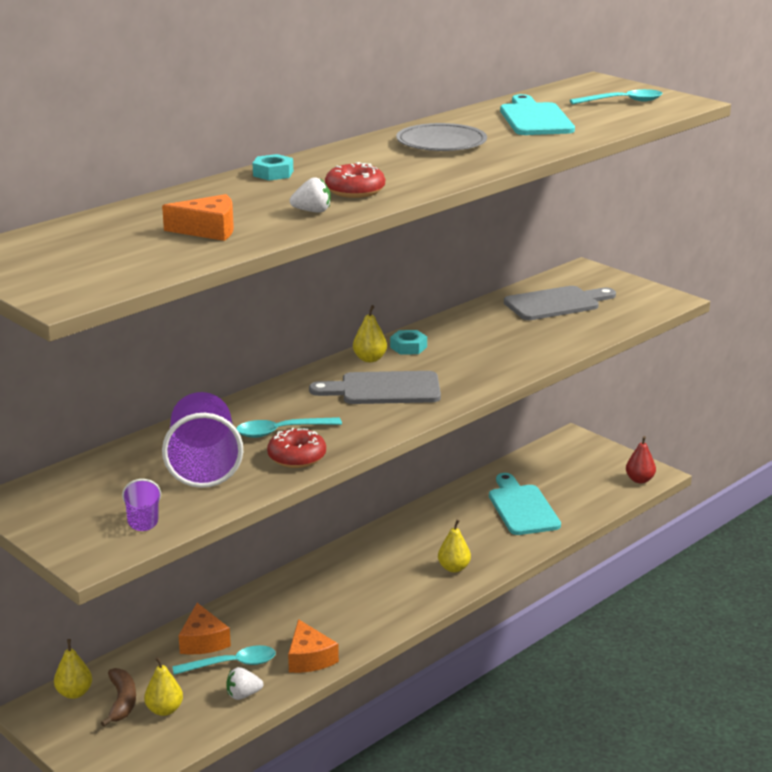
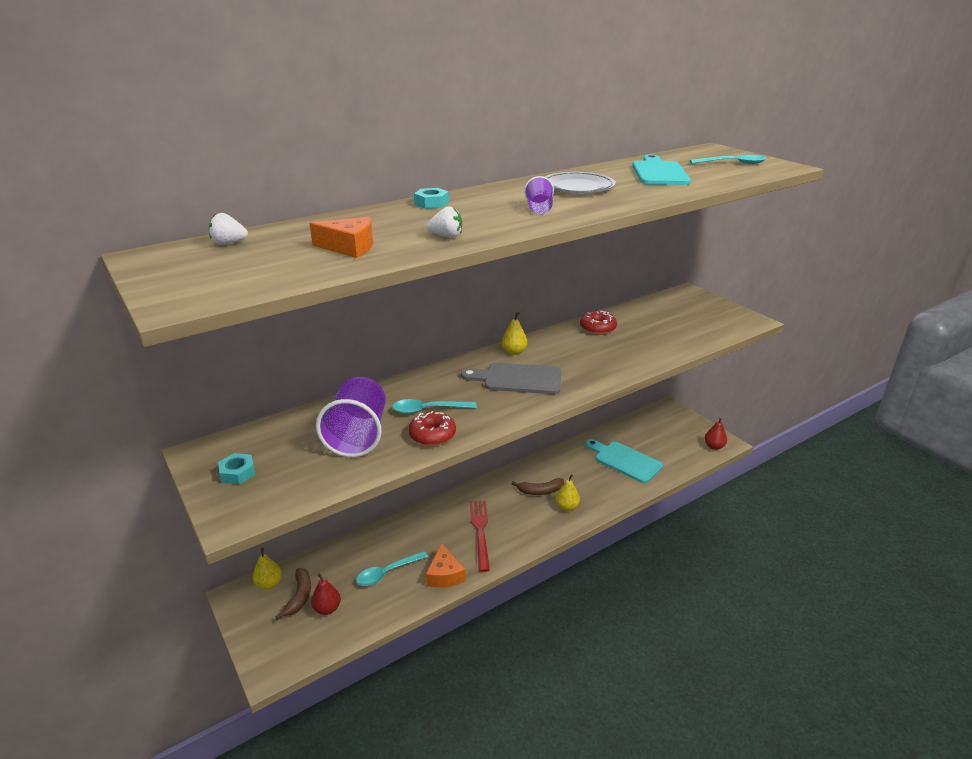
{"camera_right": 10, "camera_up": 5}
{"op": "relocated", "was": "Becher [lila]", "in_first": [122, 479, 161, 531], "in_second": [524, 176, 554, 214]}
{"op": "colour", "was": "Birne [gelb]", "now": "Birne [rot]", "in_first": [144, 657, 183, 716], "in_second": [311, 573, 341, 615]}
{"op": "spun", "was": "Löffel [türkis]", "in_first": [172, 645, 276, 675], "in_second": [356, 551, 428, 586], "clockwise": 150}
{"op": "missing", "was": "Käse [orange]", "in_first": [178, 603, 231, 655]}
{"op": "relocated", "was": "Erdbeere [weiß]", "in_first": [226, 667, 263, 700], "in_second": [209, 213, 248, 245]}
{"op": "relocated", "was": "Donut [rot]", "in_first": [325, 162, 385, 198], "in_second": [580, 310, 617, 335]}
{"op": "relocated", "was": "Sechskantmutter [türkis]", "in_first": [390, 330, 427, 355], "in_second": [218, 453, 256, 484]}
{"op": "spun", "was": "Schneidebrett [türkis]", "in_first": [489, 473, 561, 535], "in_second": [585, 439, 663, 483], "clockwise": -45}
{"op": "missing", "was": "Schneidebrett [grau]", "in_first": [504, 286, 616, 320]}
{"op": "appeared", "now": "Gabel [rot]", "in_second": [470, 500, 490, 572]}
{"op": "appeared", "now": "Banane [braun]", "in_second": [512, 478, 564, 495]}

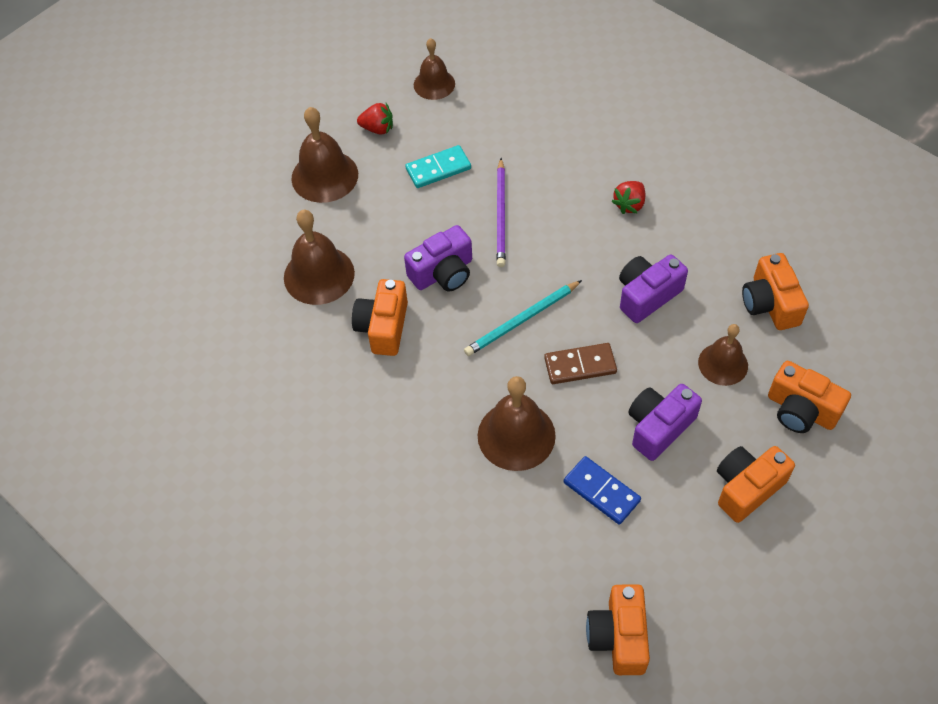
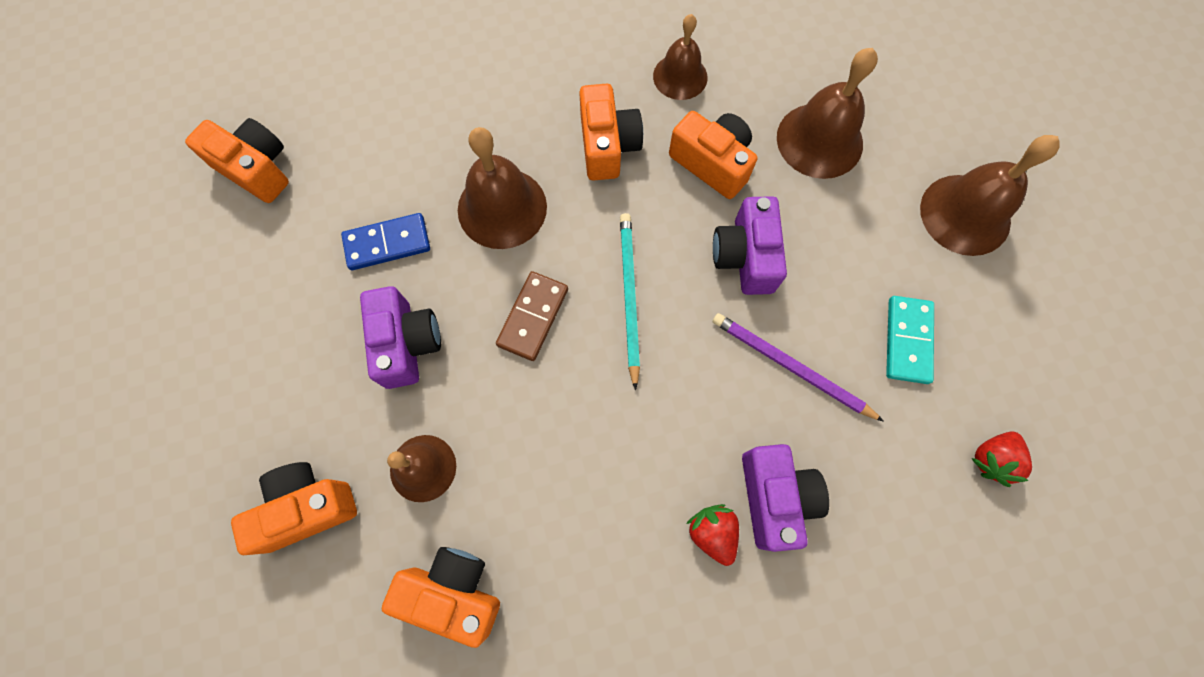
{"camera_right": 120, "camera_up": 15}
{"op": "relocated", "was": "Erdbeere [rot]", "in_first": [357, 103, 393, 135], "in_second": [971, 432, 1032, 487]}
{"op": "relocated", "was": "Glocke [braun]", "in_first": [414, 38, 455, 100], "in_second": [653, 14, 708, 100]}
{"op": "relocated", "was": "Kamera [lila]", "in_first": [619, 255, 688, 323], "in_second": [742, 444, 829, 552]}
{"op": "relocated", "was": "Kamera [orange]", "in_first": [717, 446, 795, 523], "in_second": [579, 84, 643, 181]}

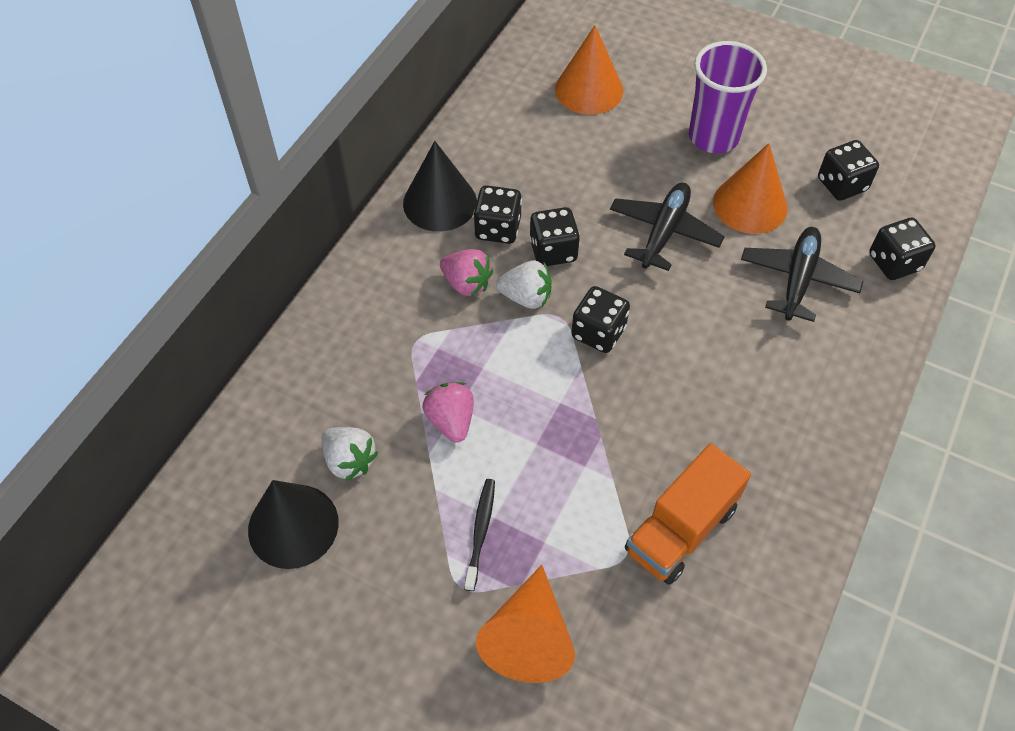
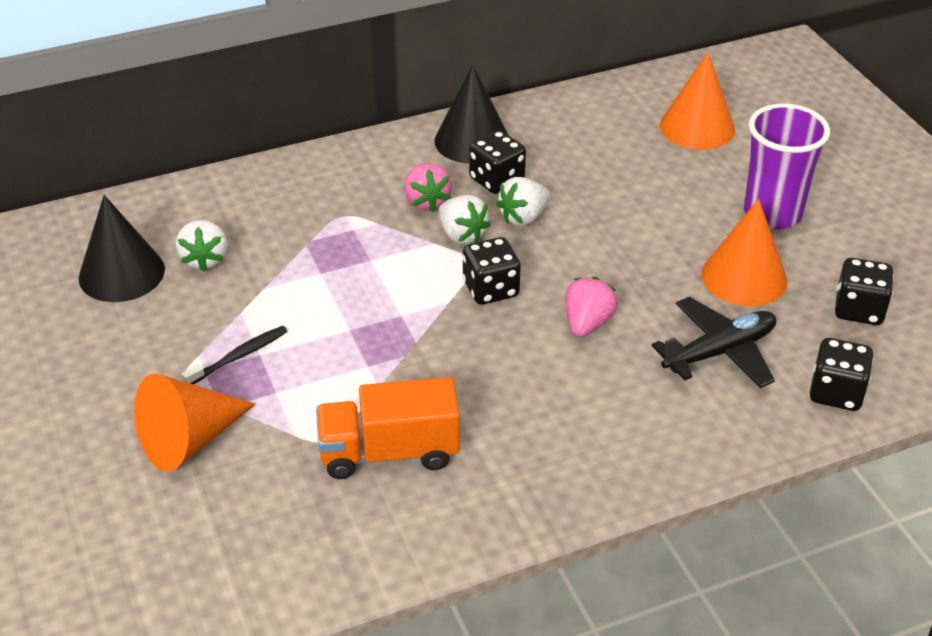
{"camera_right": 40, "camera_up": -15}
{"op": "relocated", "was": "Erdbeere [rosa]", "in_first": [422, 382, 474, 443], "in_second": [565, 277, 618, 337]}
{"op": "exchanged", "was": "Spielwürfel [schwarz]", "now": "Erdbeere [weiß]", "in_first": [529, 207, 580, 266], "in_second": [496, 177, 550, 226]}
{"op": "missing", "was": "Flugzeug [schwarz]", "in_first": [610, 182, 725, 271]}

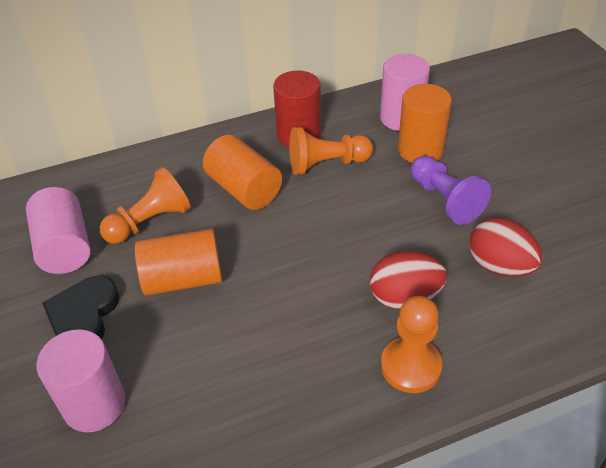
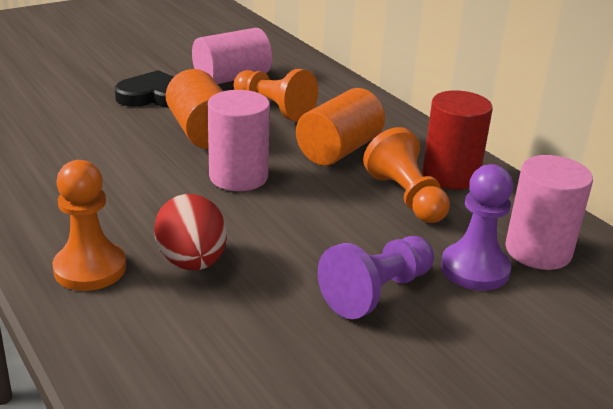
{"camera_right": 75, "camera_up": -15}
{"op": "relocated", "was": "Vollzylinder [rosa]", "in_first": [36, 329, 126, 432], "in_second": [208, 90, 270, 191]}
{"op": "exchanged", "was": "Vollzylinder [orange]", "now": "Bauer [lila]", "in_first": [398, 84, 452, 163], "in_second": [441, 164, 513, 291]}
{"op": "missing", "was": "Ei [rot]", "in_first": [469, 218, 543, 277]}

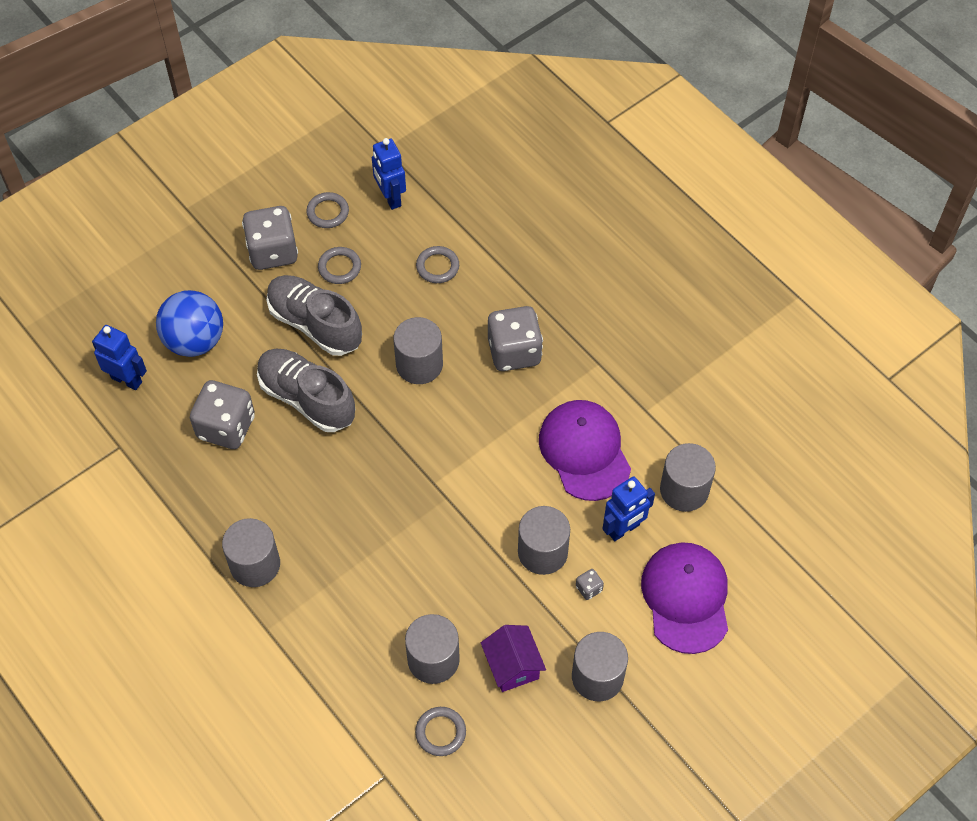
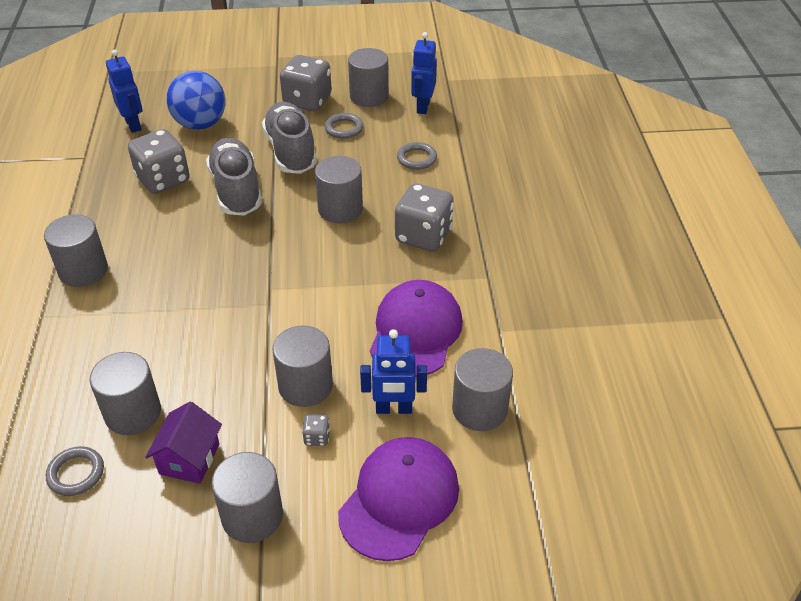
{"camera_right": 35, "camera_up": -15}
{"op": "exchanged", "was": "Ring [grau]", "now": "Vollzylinder [grau]", "in_first": [306, 192, 349, 228], "in_second": [348, 48, 389, 107]}

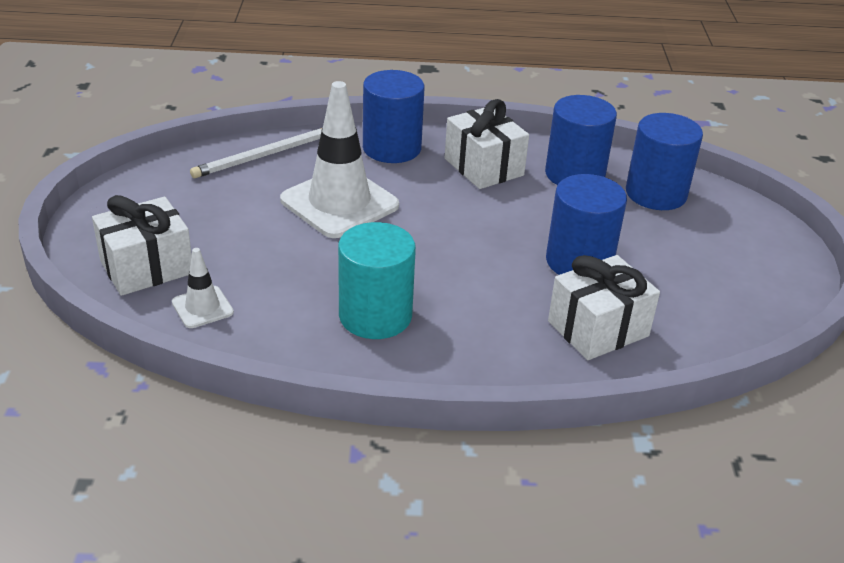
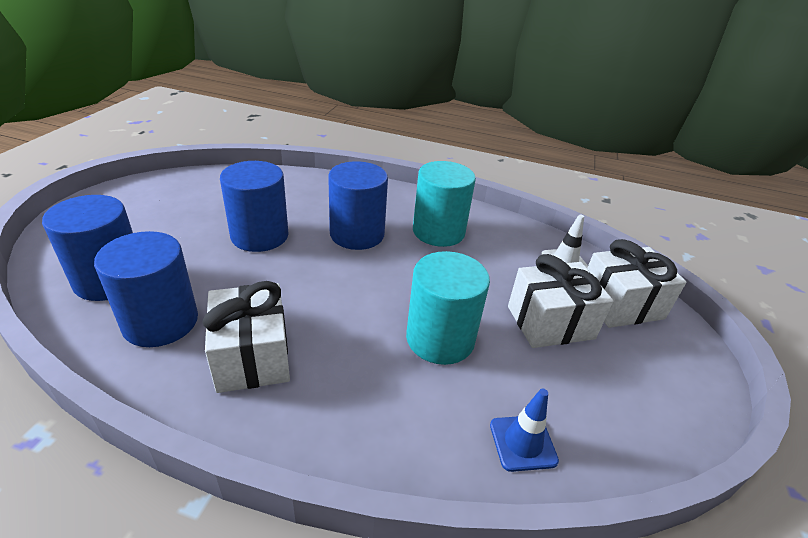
{"camera_right": -165, "camera_up": 0}
{"op": "exchanged", "was": "Bleistift [weiß]", "now": "Leitkegel [blau]", "in_first": [190, 128, 322, 178], "in_second": [490, 388, 559, 472]}
{"op": "exchanged", "was": "Leitkegel [weiß]", "now": "Vollzylinder [türkis]", "in_first": [280, 81, 399, 238], "in_second": [406, 251, 490, 365]}
{"op": "relocated", "was": "Vollzylinder [blau]", "in_first": [363, 70, 425, 163], "in_second": [328, 161, 388, 250]}
{"op": "relocated", "was": "Geschenk [weiß]", "in_first": [548, 255, 660, 360], "in_second": [508, 254, 613, 348]}

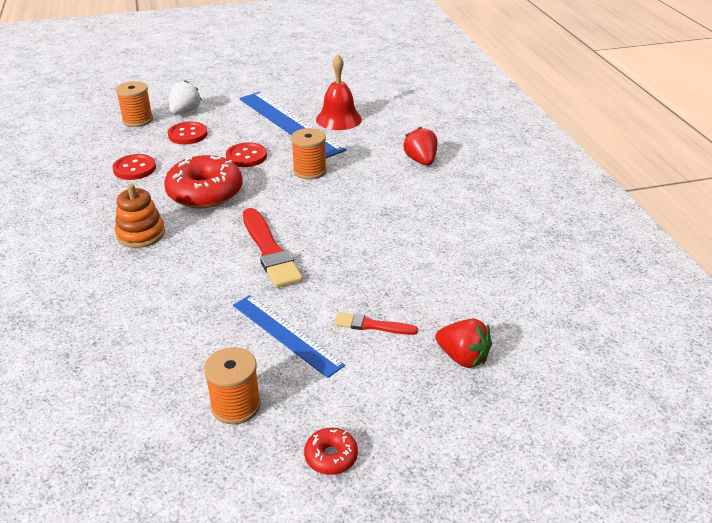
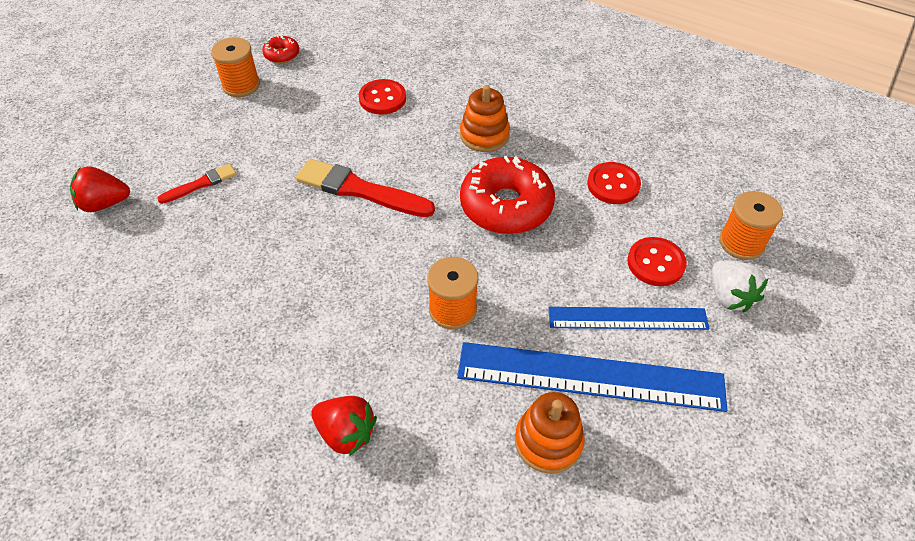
{"camera_right": 135, "camera_up": 15}
{"op": "relocated", "was": "Knopf [rot]", "in_first": [226, 142, 267, 167], "in_second": [359, 79, 406, 115]}
{"op": "relocated", "was": "Lineal [blau]", "in_first": [233, 295, 345, 378], "in_second": [548, 307, 709, 330]}
{"op": "relocated", "was": "Donut [rot]", "in_first": [304, 428, 358, 475], "in_second": [262, 35, 299, 63]}
{"op": "exchanged", "was": "Glocke [rot]", "now": "Stapelspielzeug [orange]", "in_first": [316, 55, 362, 130], "in_second": [515, 392, 585, 474]}

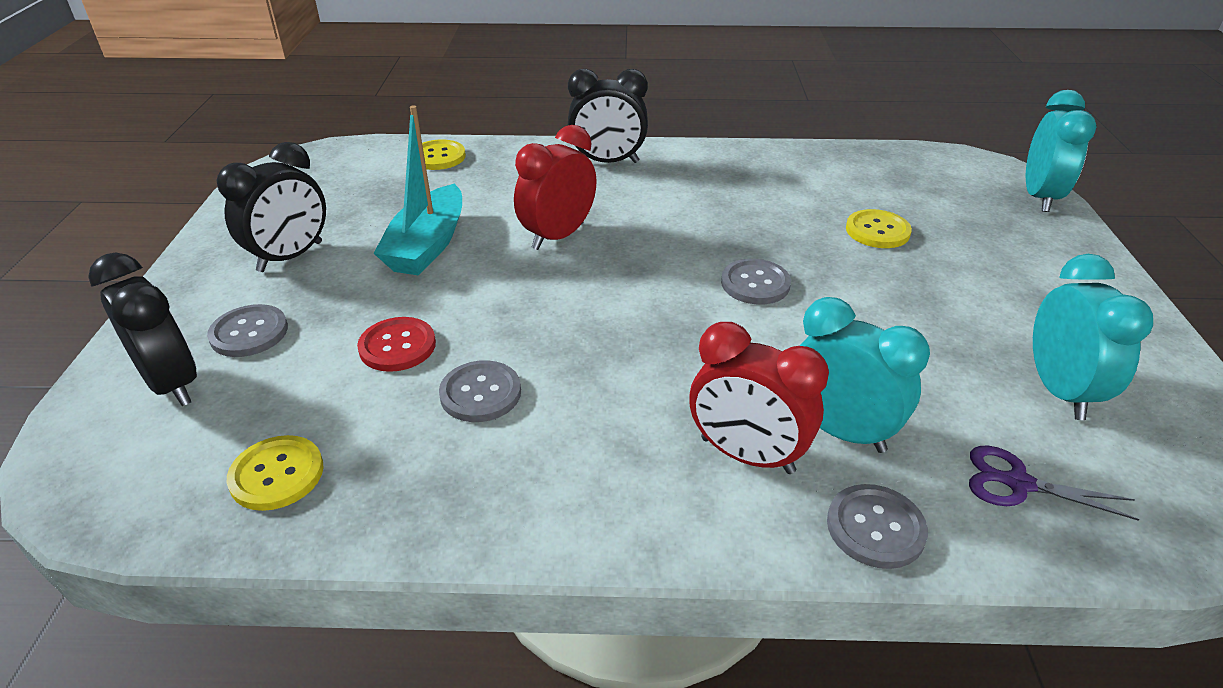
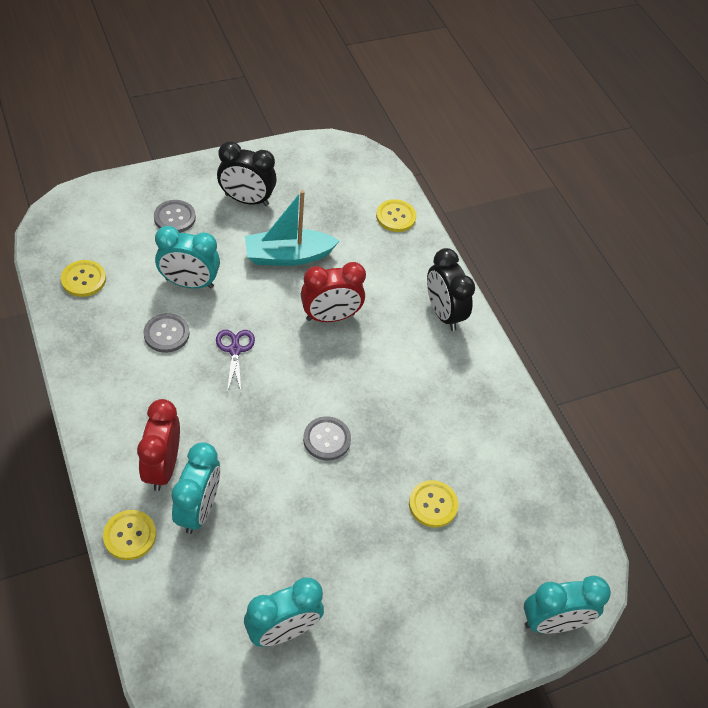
{"camera_right": 60, "camera_up": 15}
{"op": "missing", "was": "Wecker [schwarz]", "in_first": [88, 252, 197, 406]}
{"op": "exchanged", "was": "Knopf [rot]", "now": "Wecker [türkis]", "in_first": [357, 317, 436, 372], "in_second": [155, 226, 220, 289]}
{"op": "spun", "was": "Wecker [rot]", "in_first": [514, 125, 597, 250], "in_second": [301, 262, 366, 322], "clockwise": 150}
{"op": "colour", "was": "Knopf [grau]", "now": "Knopf [gelb]", "in_first": [827, 484, 928, 569], "in_second": [103, 510, 156, 560]}
{"op": "relocated", "was": "Schere [lila]", "in_first": [969, 446, 1140, 521], "in_second": [216, 330, 255, 392]}

